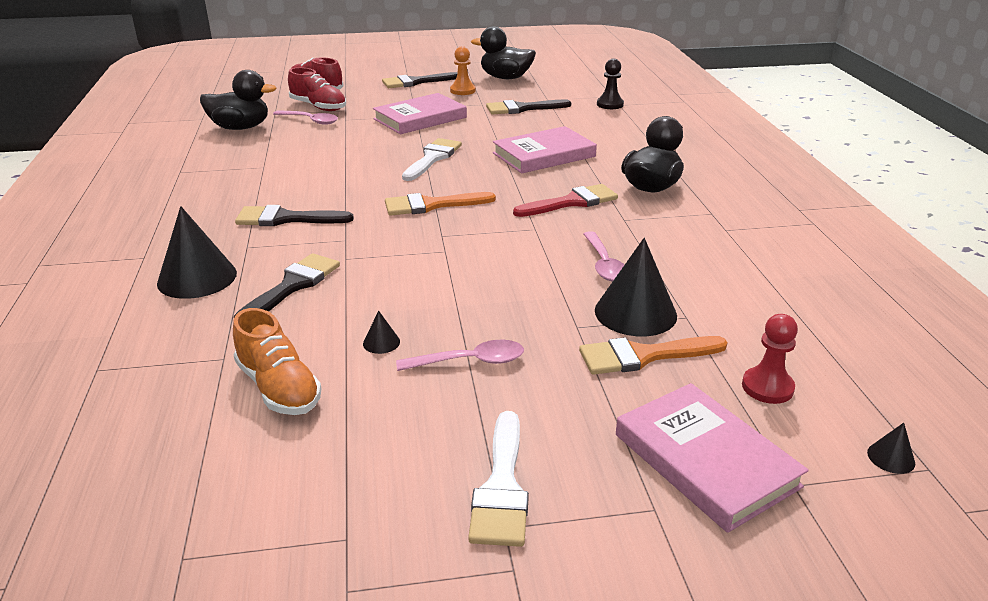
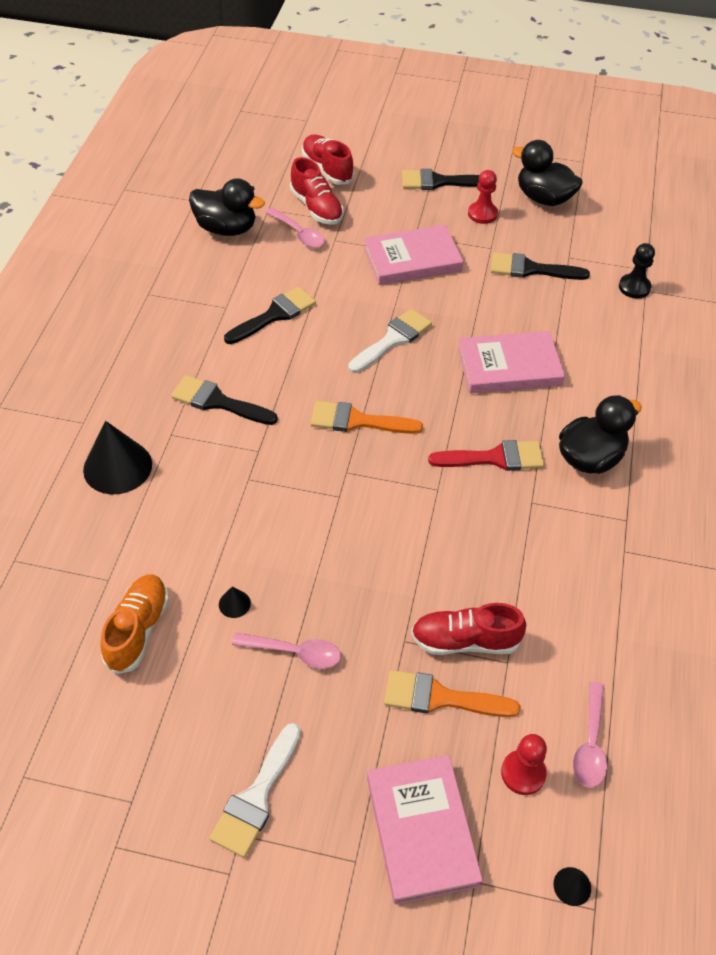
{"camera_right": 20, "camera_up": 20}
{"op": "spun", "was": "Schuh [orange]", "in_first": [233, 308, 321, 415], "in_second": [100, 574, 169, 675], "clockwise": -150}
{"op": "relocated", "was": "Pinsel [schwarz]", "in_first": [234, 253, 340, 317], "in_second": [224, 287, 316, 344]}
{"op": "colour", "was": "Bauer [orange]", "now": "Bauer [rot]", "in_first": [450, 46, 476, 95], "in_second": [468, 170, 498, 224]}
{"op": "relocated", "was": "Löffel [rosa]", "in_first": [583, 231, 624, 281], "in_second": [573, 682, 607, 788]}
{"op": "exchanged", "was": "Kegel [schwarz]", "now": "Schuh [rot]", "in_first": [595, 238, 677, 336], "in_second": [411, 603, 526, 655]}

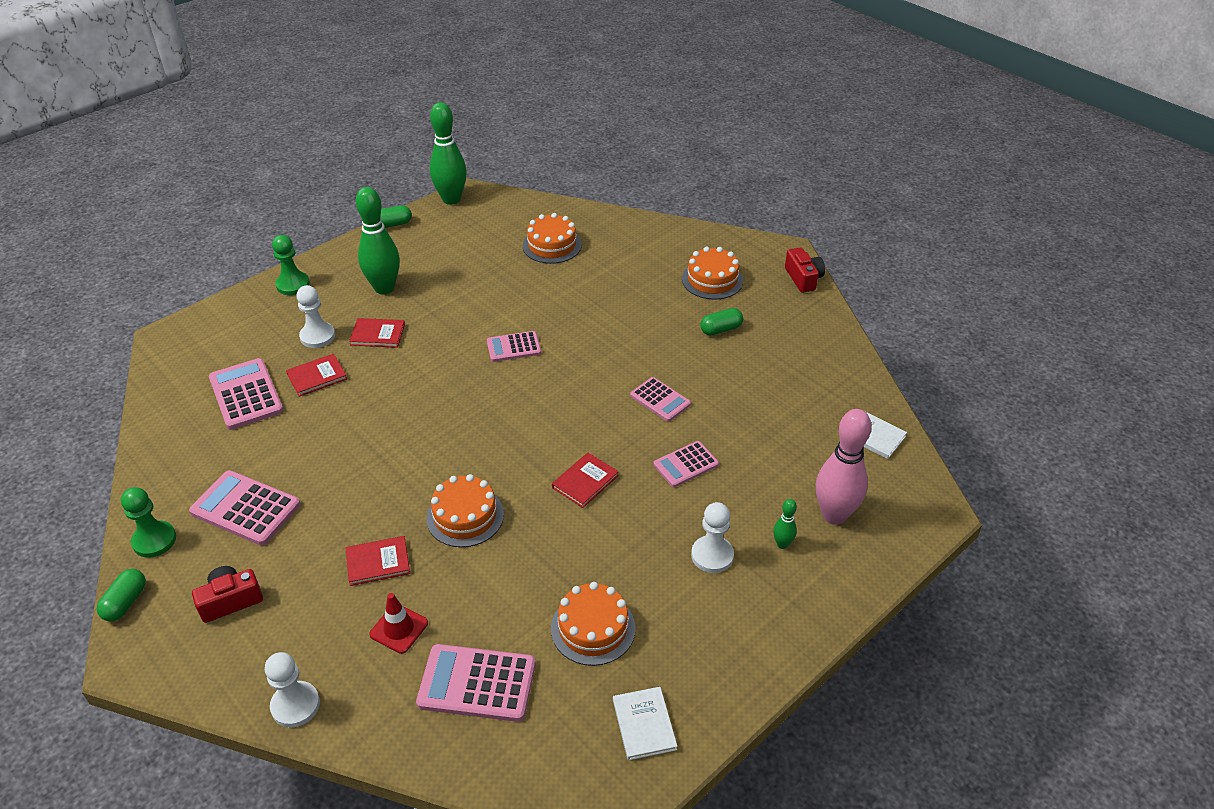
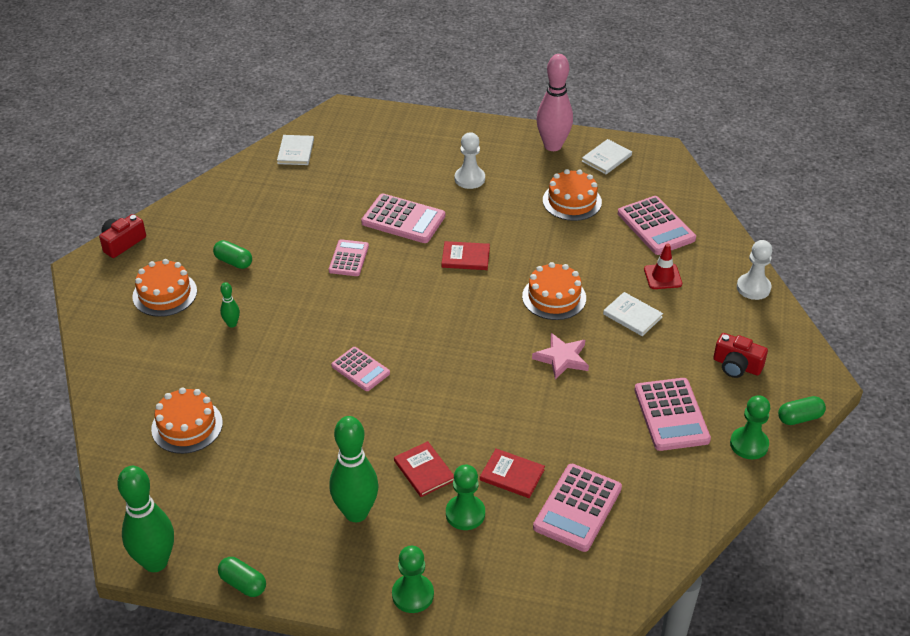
{"camera_right": -125, "camera_up": 0}
{"op": "colour", "was": "Bauer [weiß]", "now": "Bauer [grün]", "in_first": [296, 285, 335, 348], "in_second": [446, 465, 485, 530]}
{"op": "colour", "was": "Buch [rot]", "now": "Buch [weiß]", "in_first": [345, 536, 410, 586], "in_second": [603, 292, 663, 336]}
{"op": "size", "was": "Taschenrechner [rosa]", "in_first": [653, 441, 719, 487], "in_second": [361, 194, 445, 243], "ratio": 1.58}
{"op": "relocated", "was": "Bowlingkegel [grün]", "in_first": [773, 499, 797, 549], "in_second": [220, 282, 240, 328]}
{"op": "relocated", "was": "Bowlingkegel [rosa]", "in_first": [816, 409, 872, 525], "in_second": [537, 54, 573, 151]}
{"op": "appeared", "now": "Stern [rosa]", "in_second": [532, 333, 589, 380]}

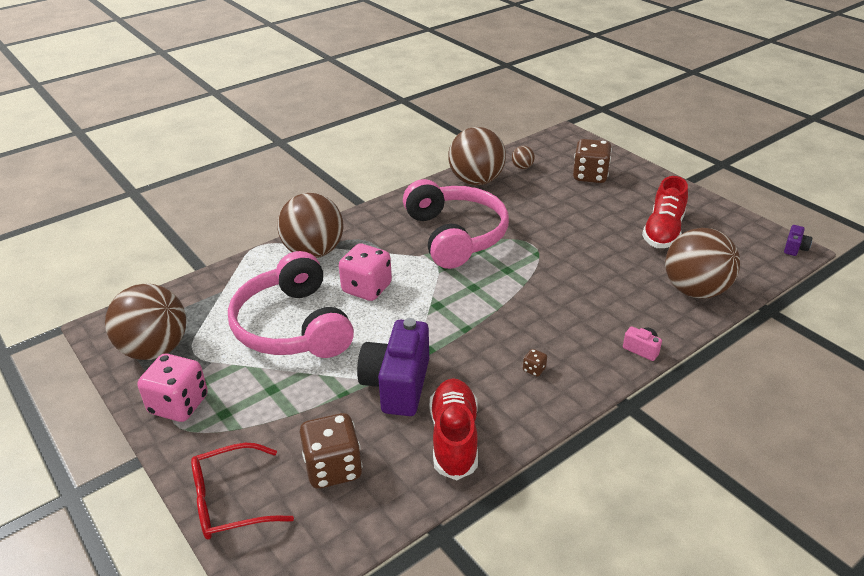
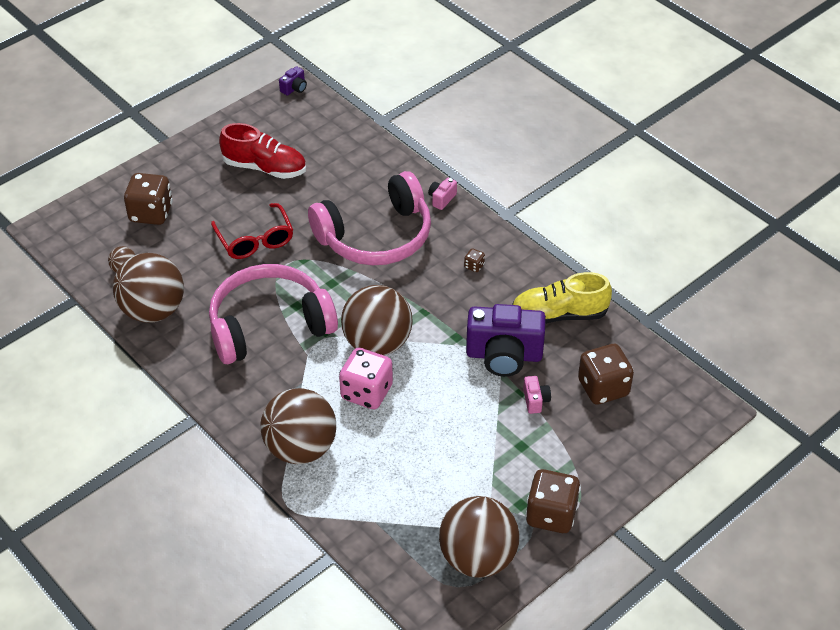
{"camera_right": -95, "camera_up": 10}
{"op": "colour", "was": "Spielwürfel [rosa]", "now": "Spielwürfel [braun]", "in_first": [138, 354, 208, 422], "in_second": [525, 469, 581, 533]}
{"op": "relocated", "was": "Brille [rot]", "in_first": [191, 443, 294, 540], "in_second": [211, 203, 293, 259]}
{"op": "relocated", "was": "Kopfhörer [rosa]", "in_first": [228, 251, 354, 358], "in_second": [308, 171, 431, 265]}
{"op": "colour", "was": "Schuh [rot]", "now": "Schuh [gelb]", "in_first": [430, 378, 478, 480], "in_second": [512, 272, 612, 324]}
{"op": "relocated", "was": "Ball [braun]", "in_first": [665, 228, 740, 298], "in_second": [341, 285, 413, 355]}
{"op": "spun", "was": "Kamera [lila]", "in_first": [784, 225, 812, 256], "in_second": [279, 66, 307, 96], "clockwise": 105}
{"op": "appeared", "now": "Kamera [rosa]", "in_second": [523, 376, 551, 414]}

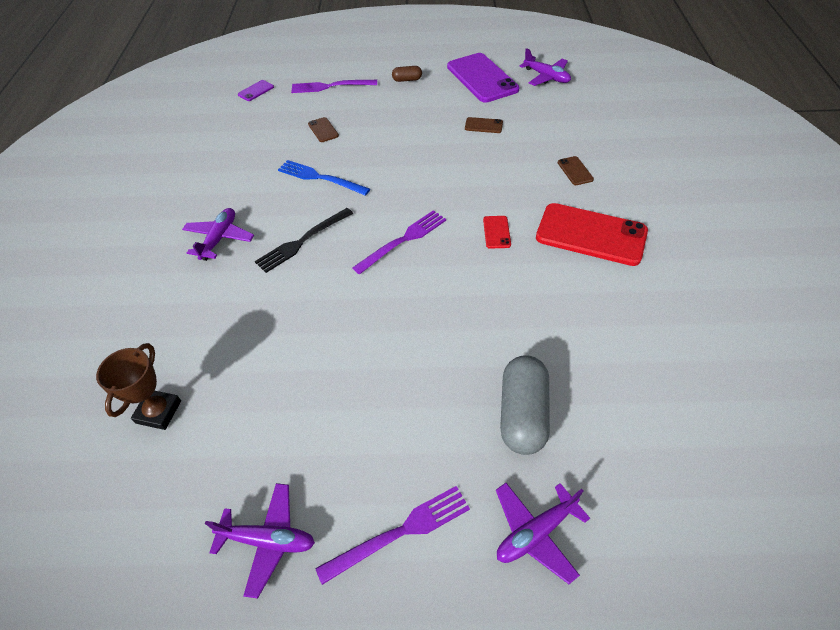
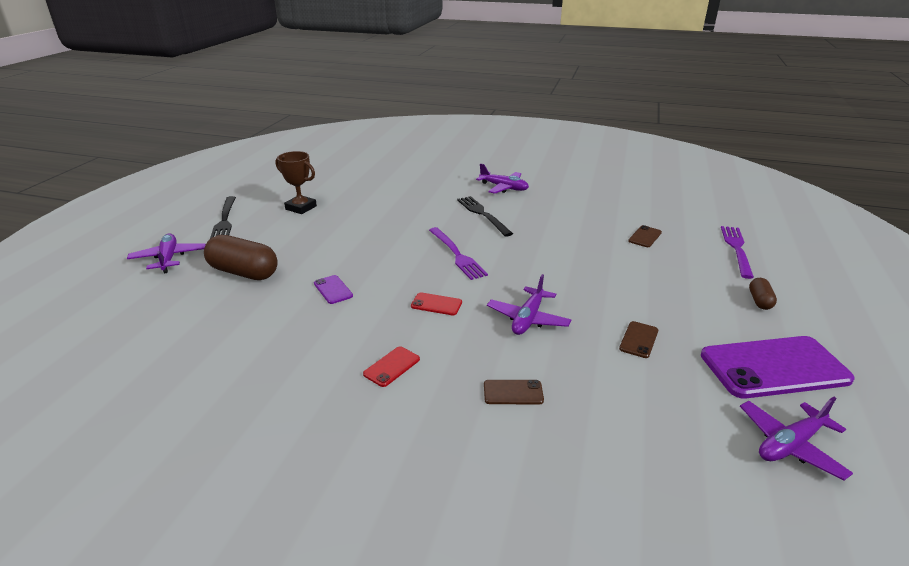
{"camera_right": 105, "camera_up": -20}
{"op": "relocated", "was": "Pokal [braun]", "in_first": [96, 343, 181, 430], "in_second": [275, 151, 317, 214]}
{"op": "relocated", "was": "Flugzeug [lila]", "in_first": [205, 483, 315, 599], "in_second": [487, 274, 572, 335]}
{"op": "relocated", "was": "Handy [lila]", "in_first": [238, 80, 274, 101], "in_second": [314, 275, 353, 304]}
{"op": "missing", "was": "Gabel [blau]", "in_first": [278, 160, 370, 196]}
{"op": "spun", "was": "Handy [braun]", "in_first": [308, 117, 339, 142], "in_second": [628, 225, 662, 247], "clockwise": -45}
{"op": "colour", "was": "Gabel [lila]", "now": "Gabel [schwarz]", "in_first": [315, 486, 470, 585], "in_second": [210, 196, 236, 239]}
{"op": "colour", "was": "Kapsel [grau]", "now": "Kapsel [braun]", "in_first": [500, 355, 550, 455], "in_second": [204, 235, 278, 280]}
{"op": "size", "was": "Handy [rot]", "in_first": [536, 203, 648, 266], "in_second": [363, 346, 420, 387], "ratio": 0.43}

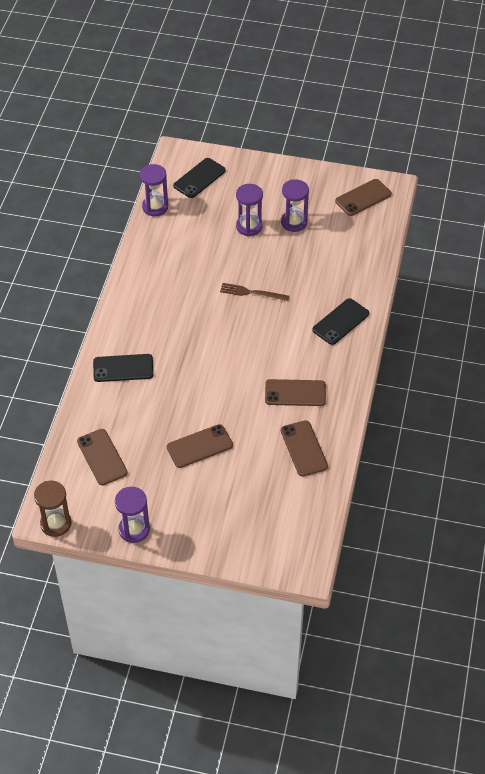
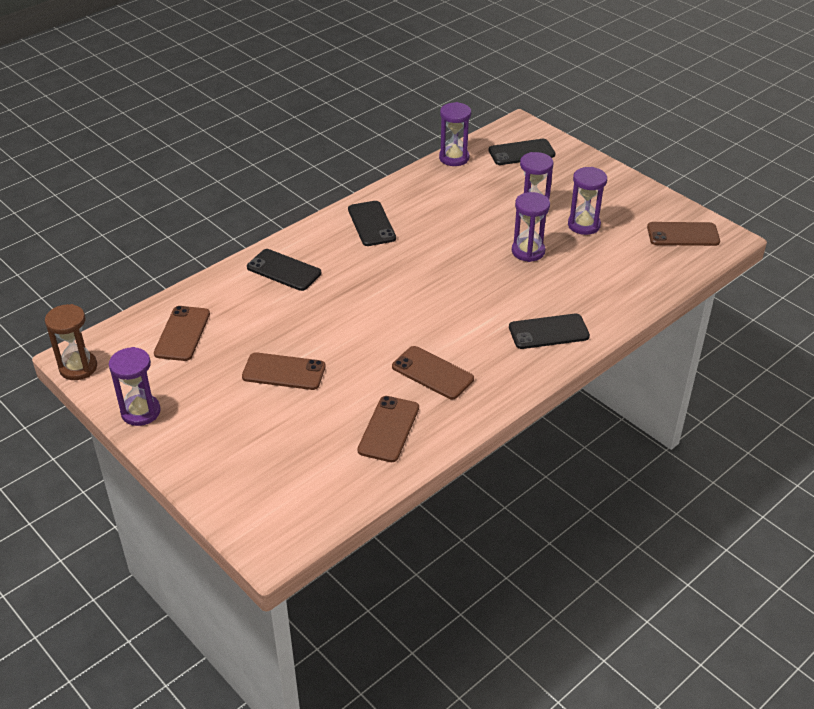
{"camera_right": 35, "camera_up": -10}
{"op": "missing", "was": "Gabel [braun]", "in_first": [220, 283, 289, 301]}
{"op": "appeared", "now": "Handy [schwarz]", "in_second": [348, 201, 396, 246]}
{"op": "appeared", "now": "Sanduhr [lila]", "in_second": [512, 192, 550, 262]}

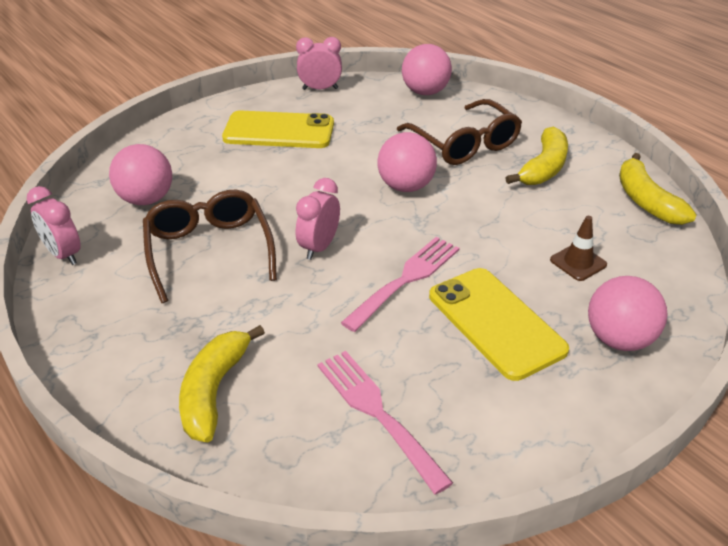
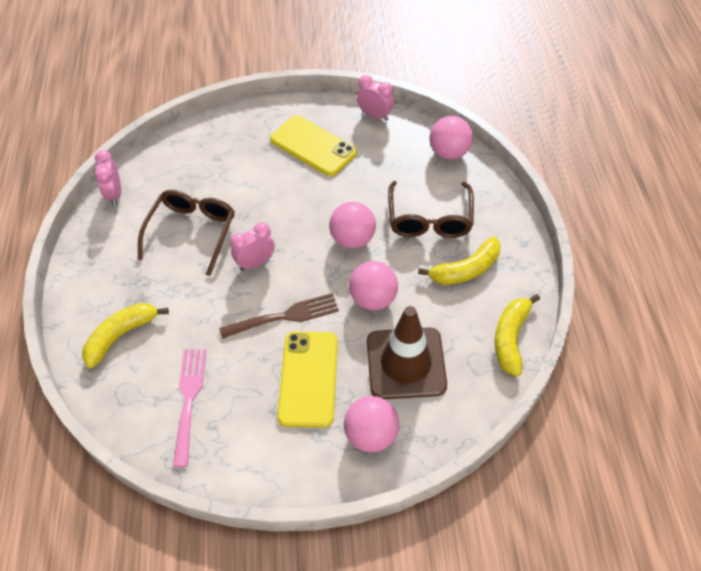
{"camera_right": 35, "camera_up": 15}
{"op": "relocated", "was": "Ball [rosa]", "in_first": [109, 144, 172, 205], "in_second": [349, 261, 398, 310]}
{"op": "colour", "was": "Gabel [rosa]", "now": "Gabel [braun]", "in_first": [341, 237, 460, 332], "in_second": [219, 293, 339, 339]}
{"op": "size", "was": "Leitkegel [braun]", "in_first": [550, 216, 607, 281], "in_second": [367, 306, 447, 399], "ratio": 2.25}

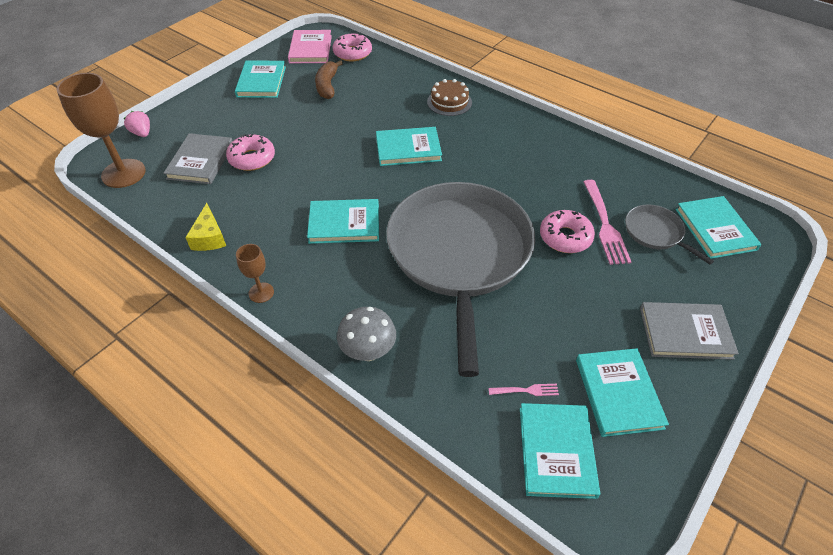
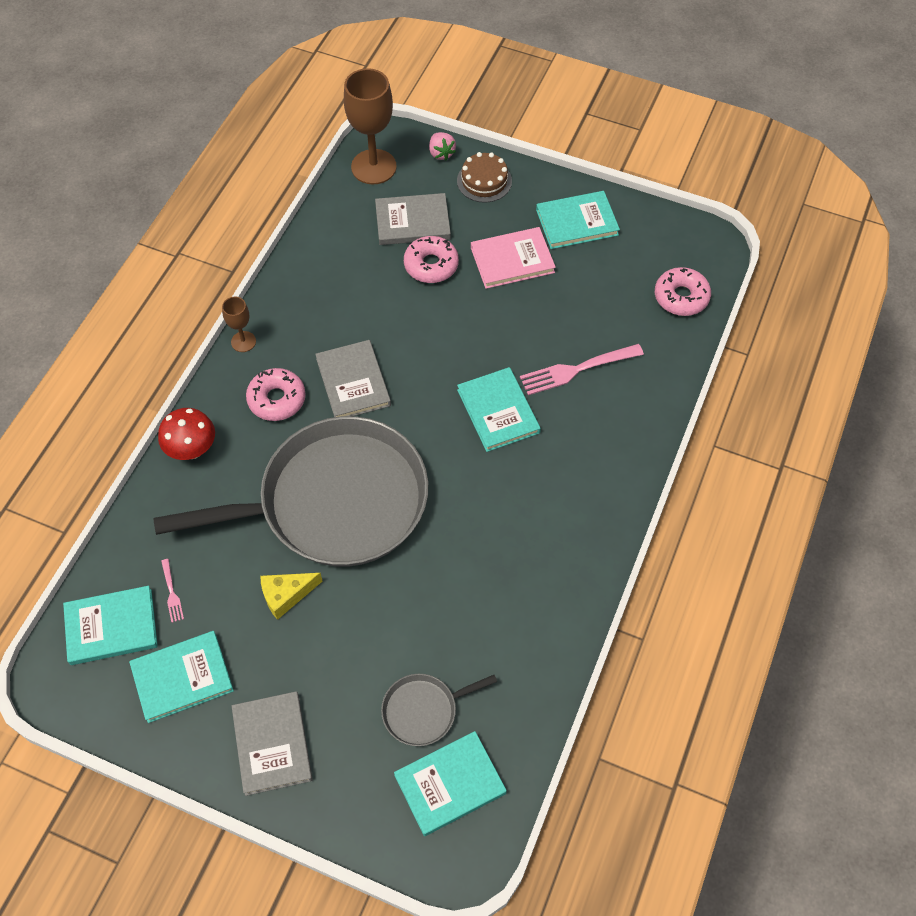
{"camera_right": 75, "camera_up": 10}
{"op": "spun", "was": "Erdbeere [rosa]", "in_first": [124, 111, 150, 137], "in_second": [429, 132, 456, 160], "clockwise": 120}
{"op": "relocated", "was": "Käse [gelb]", "in_first": [185, 203, 226, 251], "in_second": [260, 573, 323, 620]}
{"op": "relocated", "was": "Buch [rosa]", "in_first": [288, 30, 332, 63], "in_second": [471, 227, 556, 289]}
{"op": "colour", "was": "Buch [türkis]", "now": "Buch [grau]", "in_first": [307, 199, 379, 244], "in_second": [315, 340, 391, 417]}
{"op": "missing", "was": "Banane [braun]", "in_first": [315, 60, 343, 99]}
{"op": "colour", "was": "Pilz [grau]", "now": "Pilz [rot]", "in_first": [337, 307, 396, 361], "in_second": [158, 408, 215, 460]}
{"op": "relocated", "was": "Kuchen [braun]", "in_first": [427, 79, 472, 116], "in_second": [457, 152, 512, 203]}
{"op": "relocated", "was": "Donut [rosa]", "in_first": [540, 210, 595, 253], "in_second": [246, 368, 306, 421]}
{"op": "relocated", "was": "Gabel [rosa]", "in_first": [583, 180, 631, 265], "in_second": [520, 344, 644, 395]}
{"op": "spun", "was": "Pfanne [grau]", "in_first": [625, 205, 714, 265], "in_second": [381, 674, 497, 746], "clockwise": -150}

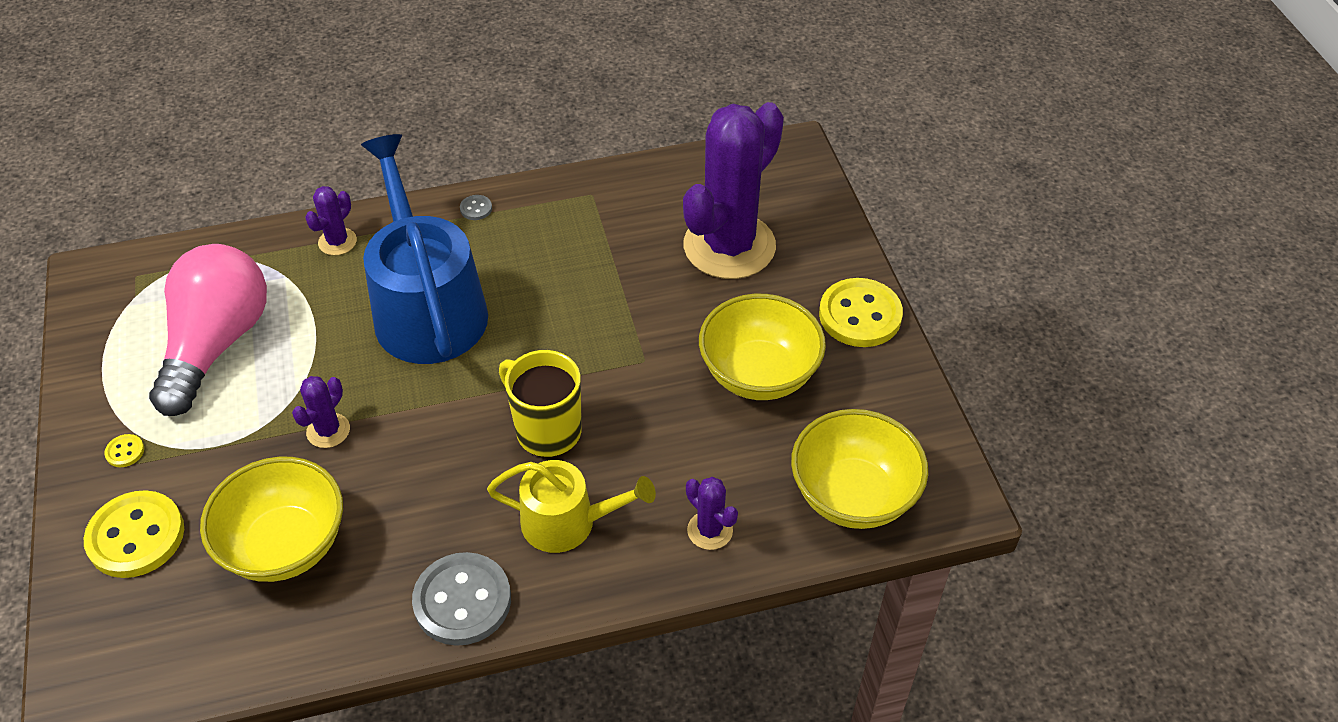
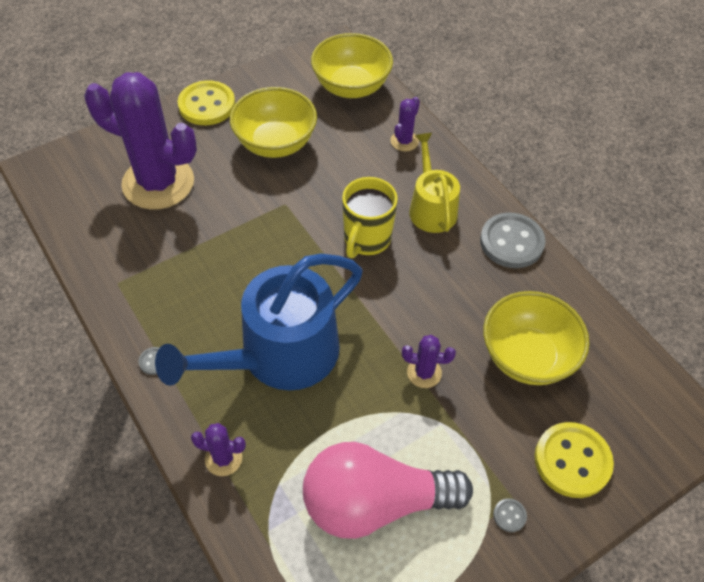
{"camera_right": -110, "camera_up": 5}
{"op": "colour", "was": "Knopf [gelb]", "now": "Knopf [grau]", "in_first": [104, 434, 144, 467], "in_second": [493, 498, 527, 532]}

